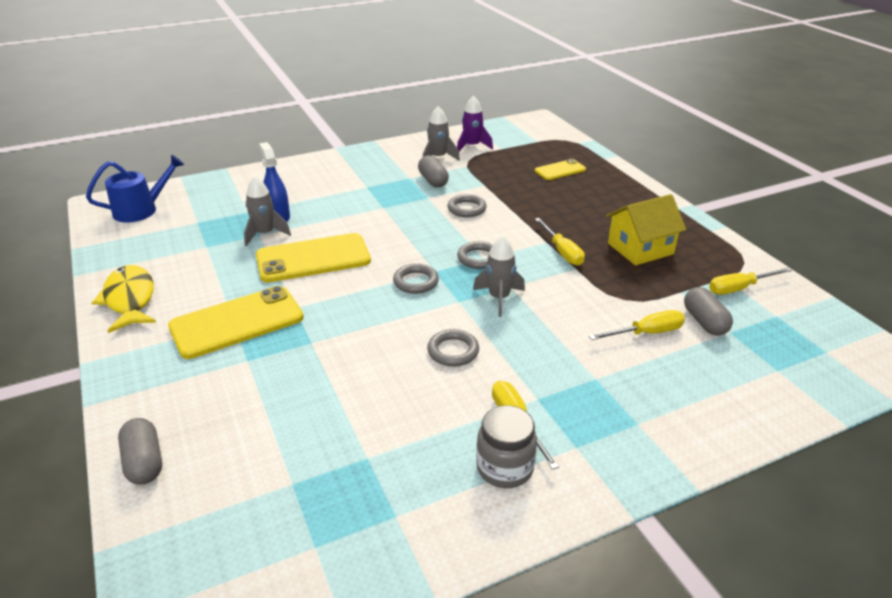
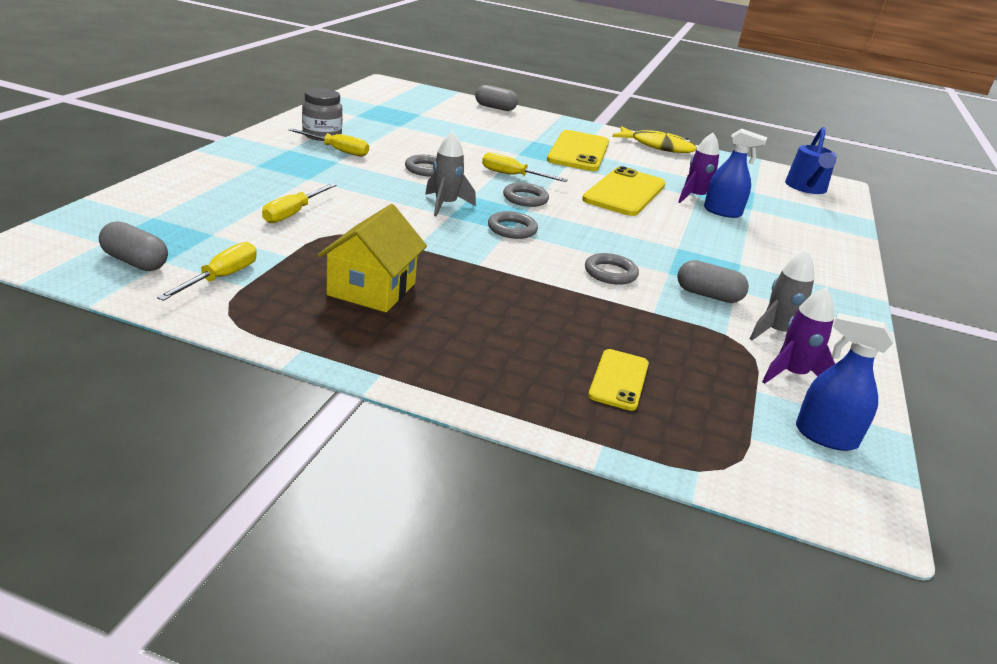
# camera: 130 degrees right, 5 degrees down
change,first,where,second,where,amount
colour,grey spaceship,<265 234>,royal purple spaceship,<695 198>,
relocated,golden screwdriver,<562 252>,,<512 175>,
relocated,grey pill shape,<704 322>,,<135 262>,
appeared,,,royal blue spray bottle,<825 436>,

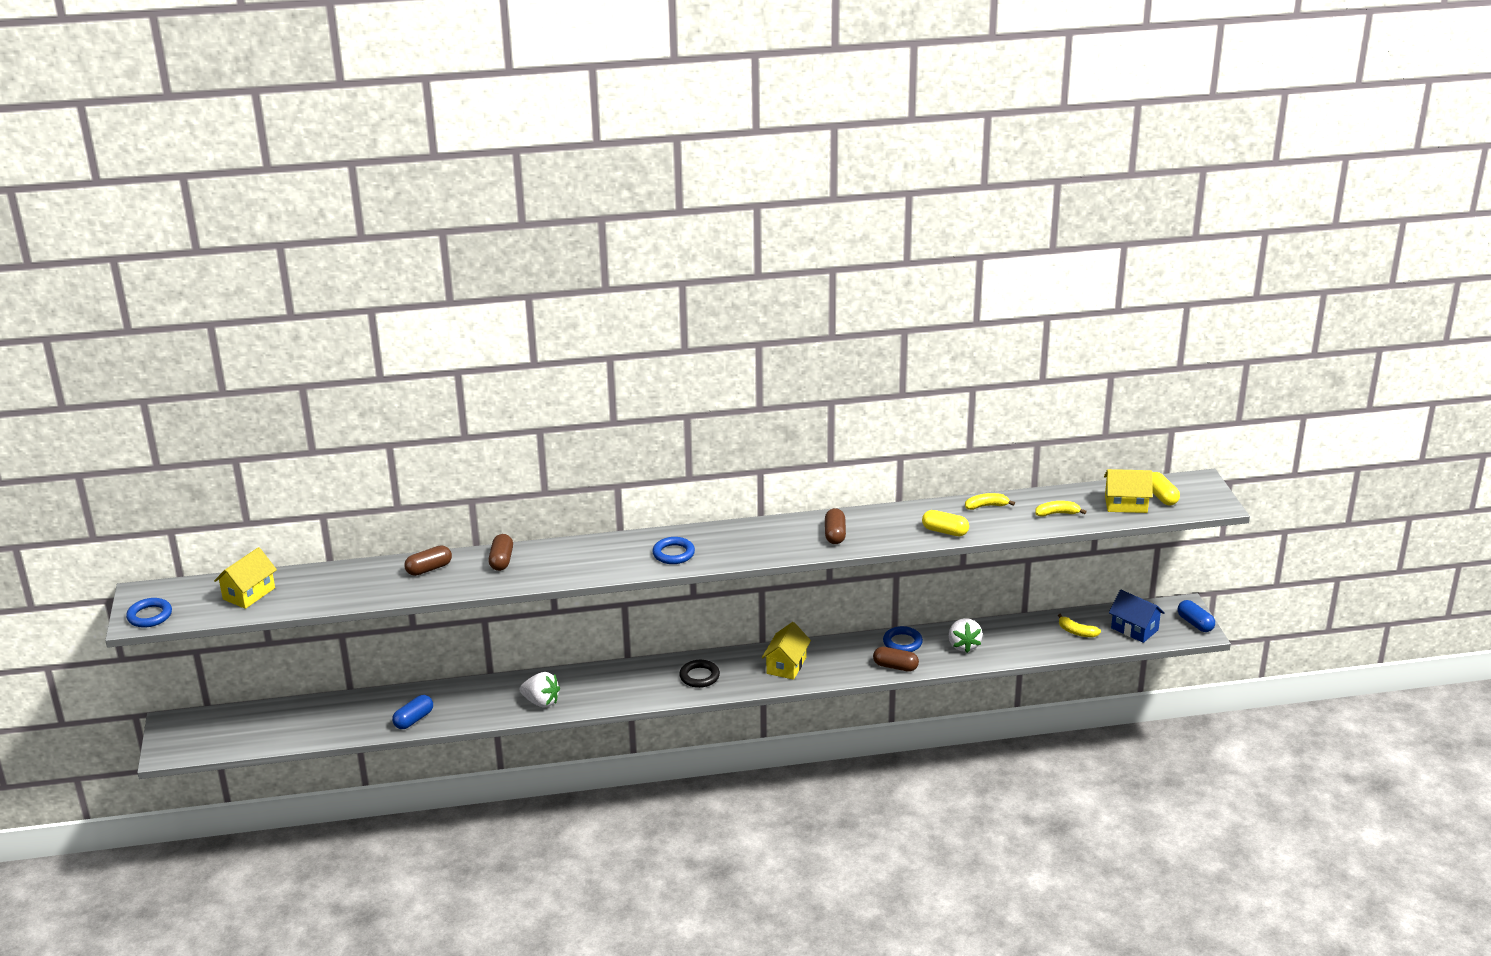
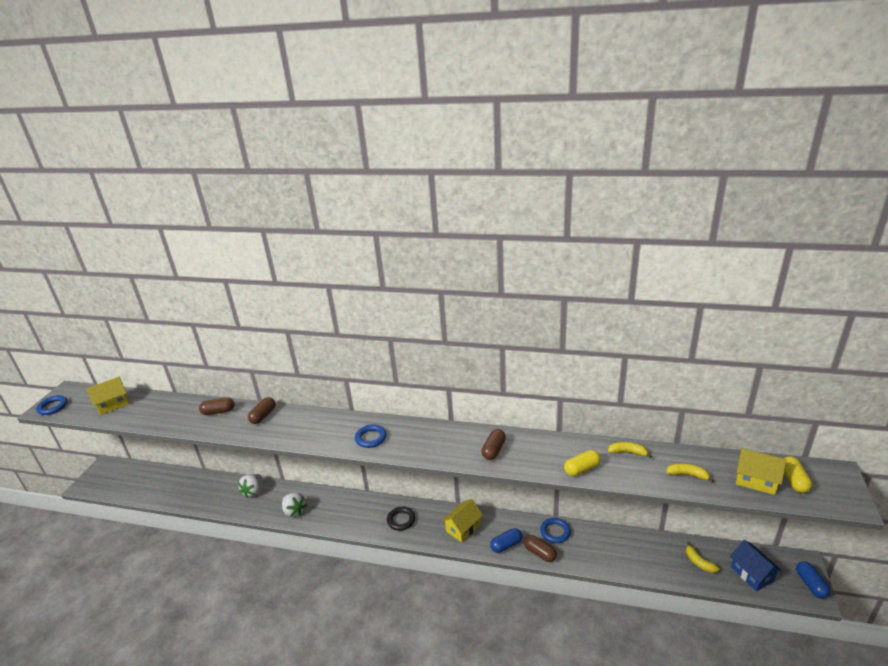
# camera: 25 degrees right, 0 degrees up
change,first,where,second,where,amount
spun,golden pill shape,<945 531>,,<582 469>,75 degrees counterclockwise
relocated,pure white berry,<963 645>,,<253 491>,
relocated,royal blue pill shape,<414 720>,,<506 545>,

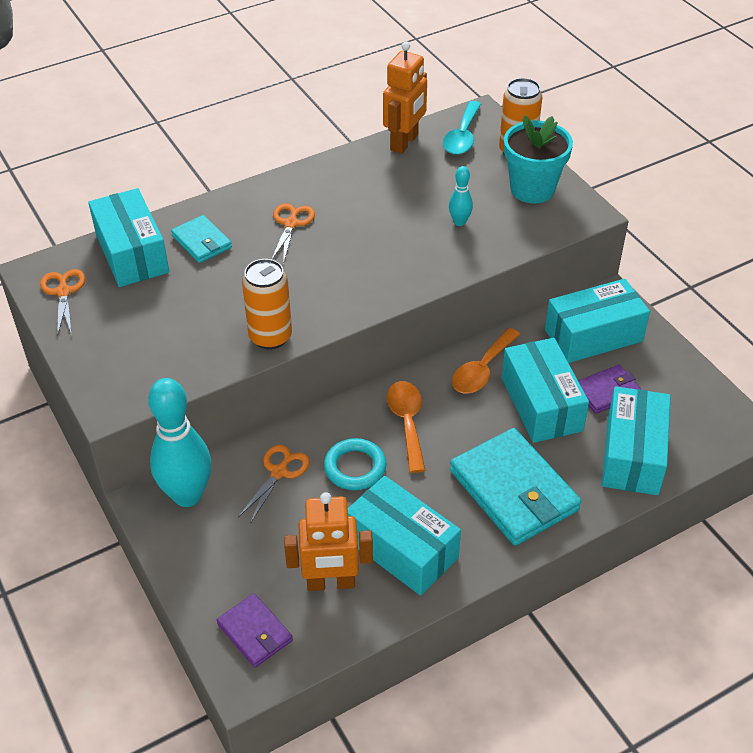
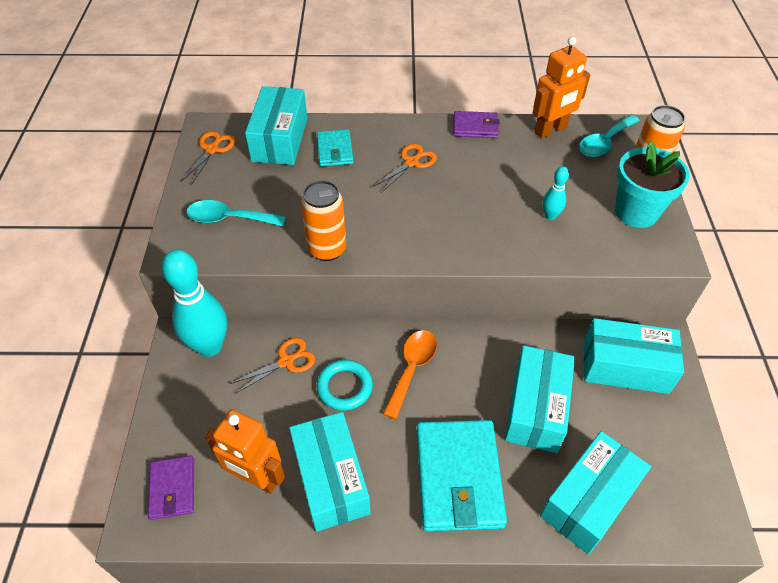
# camera: 30 degrees right, 5 degrees up
change,first,where,second,where,amount
missing,orange teaspoon,<482 370>,,,
relocated,royal purple billfold,<607 391>,,<475 127>,
appeared,,,teal teaspoon,<229 219>,

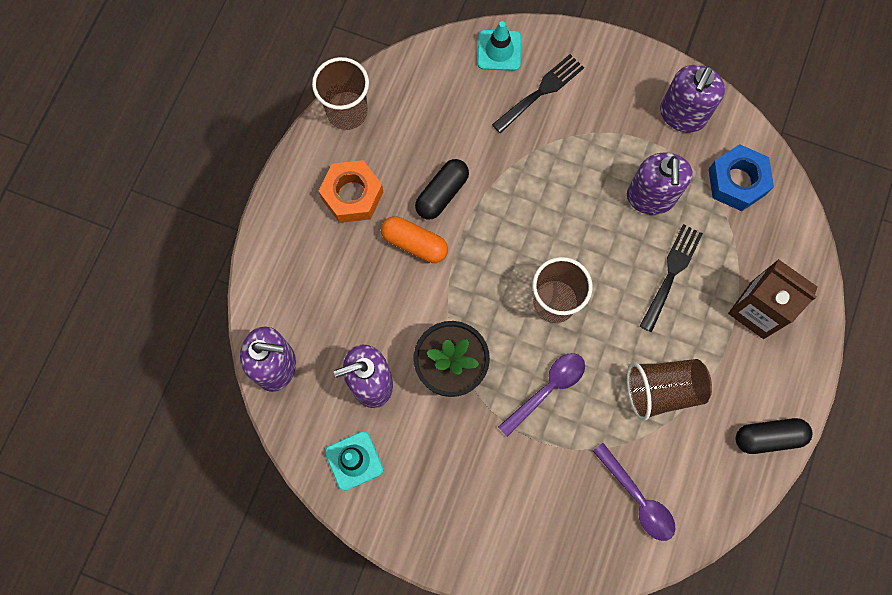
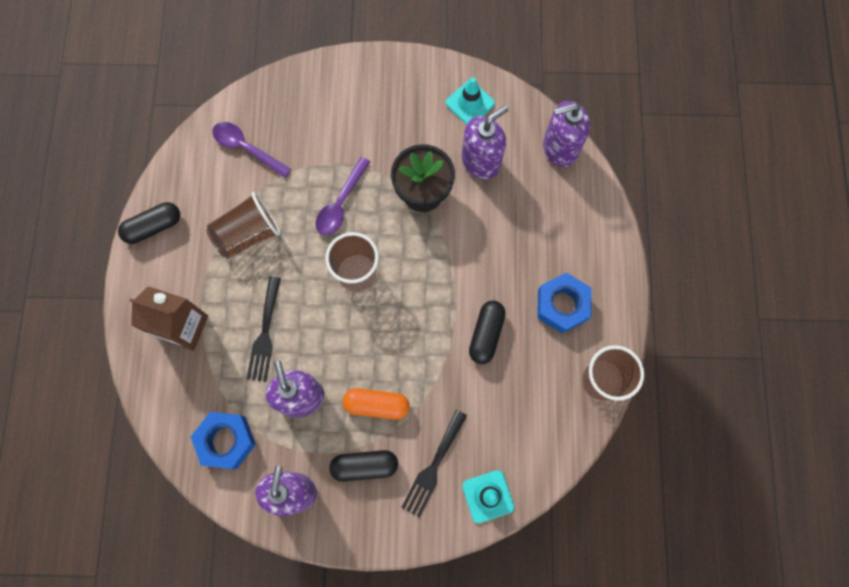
# camera: 160 degrees right, 0 degrees up
change,first,where,second,where,amount
colour,orange nut,<352 195>,royal blue nut,<562 305>,
relocated,orange pill shape,<414 243>,,<376 405>,
appeared,,,black pill shape,<364 466>,

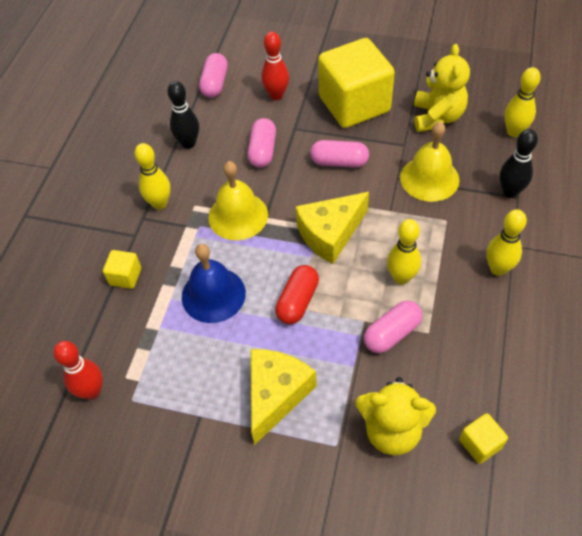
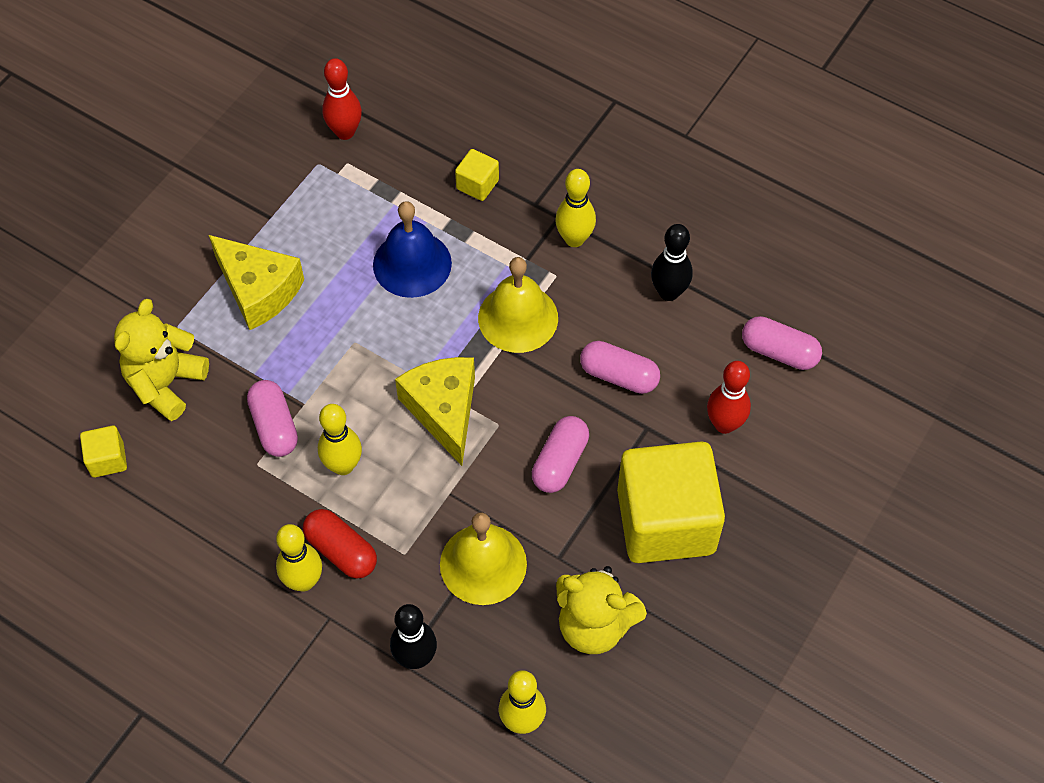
# camera: 105 degrees right, 5 degrees up
change,first,where,second,where,amount
relocated,red pill shape,<297 301>,,<341 551>,

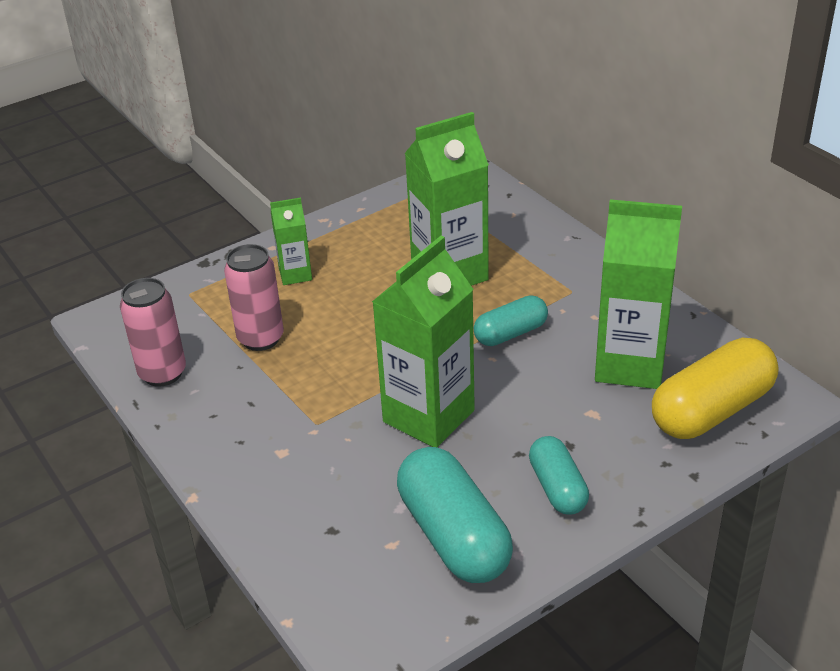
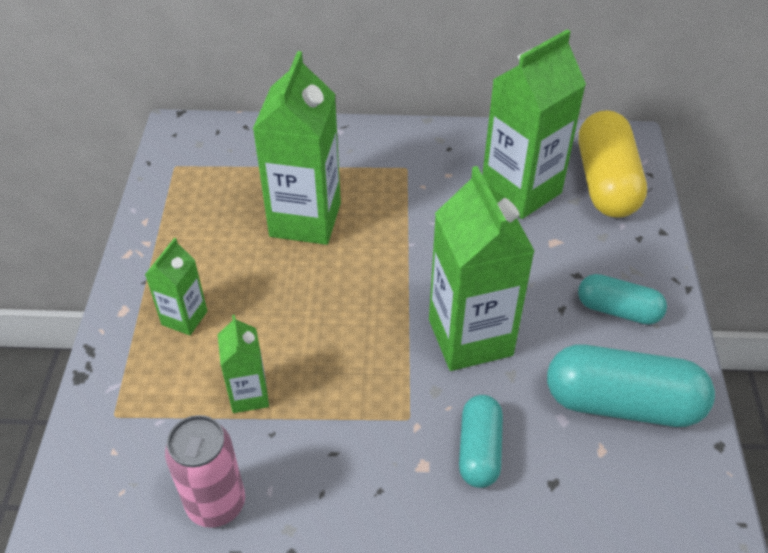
# camera: 55 degrees left, 10 degrees up
change,first,where,second,where,amount
exchanged,rose-pink soda can,<260 338>,emerald juice carton,<249 395>,
relocated,teal pill shape,<510 333>,,<479 450>,

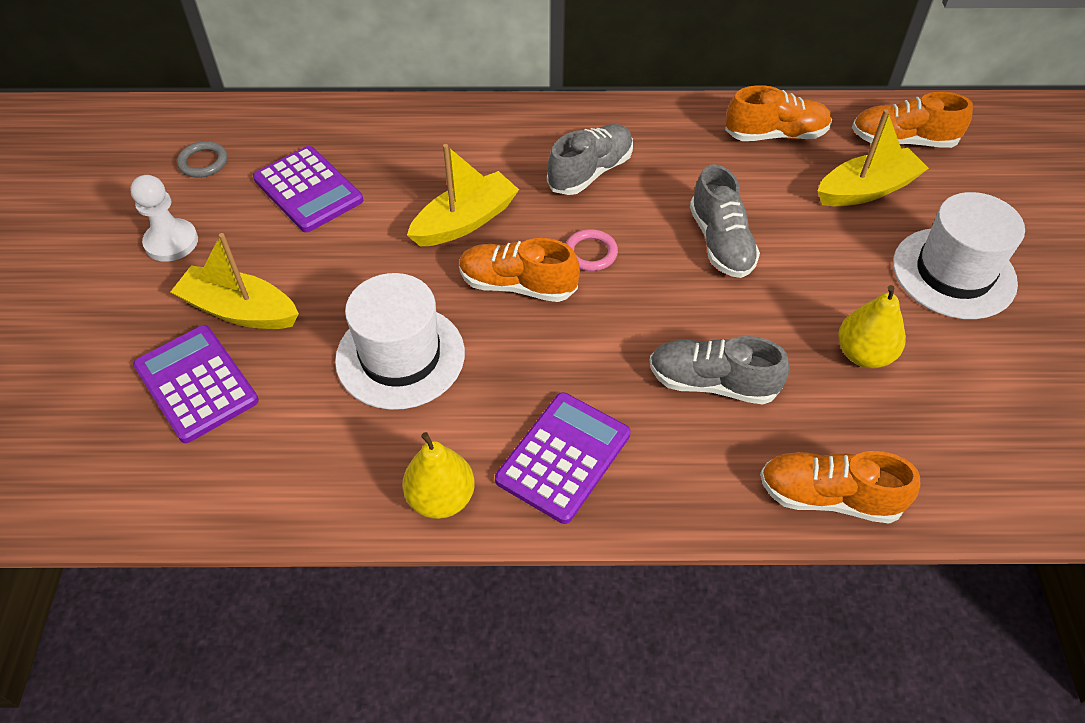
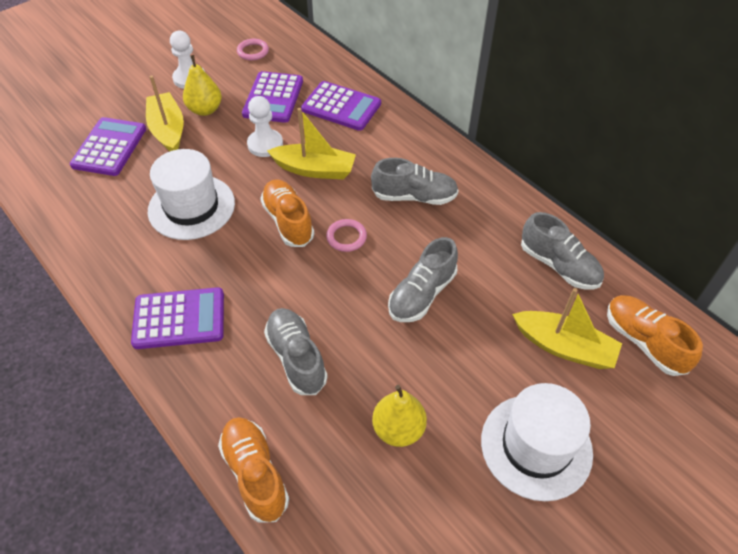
# camera: 50 degrees right, 0 degrees up
change,first,where,second,where,amount
colour,orange shoe,<775 135>,grey shoe,<559 265>,
colour,grey torus,<203 162>,rose-pink torus,<253 51>,
relocated,golden pear fruit,<441 498>,,<205 110>,
appeared,,,royal purple adding machine,<341 107>,
appeared,,,pure white pawn,<265 144>,

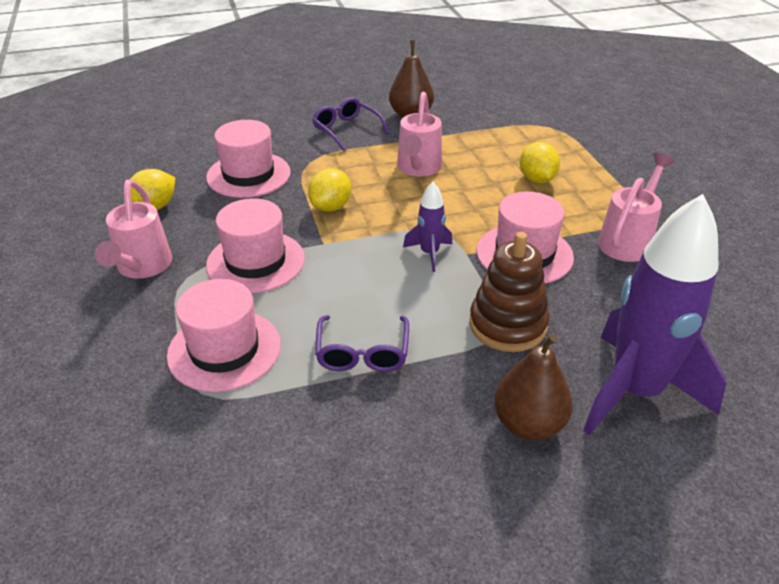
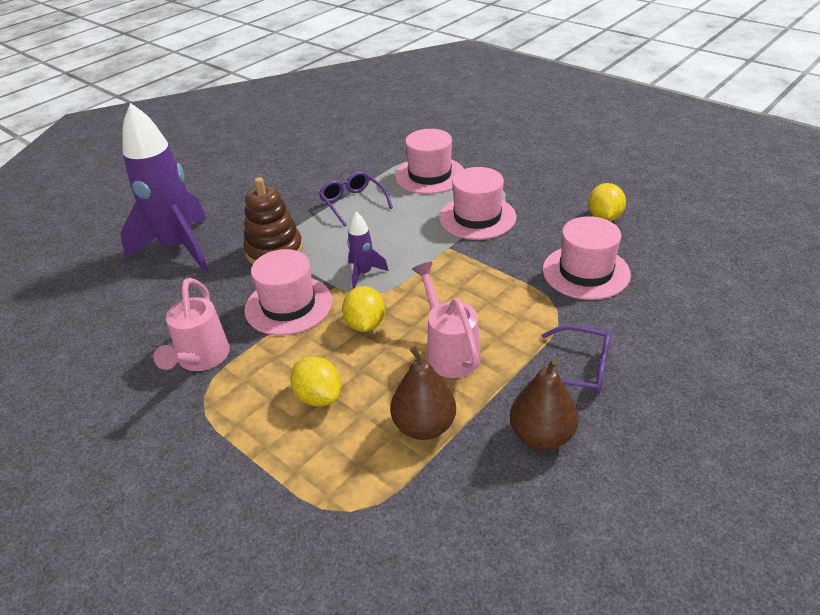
# camera: 150 degrees right, 0 degrees up
change,first,where,second,where,amount
relocated,golden toy lemon,<331 207>,,<365 324>,
missing,rose-pink sprinkling can,<142 267>,,,
relocated,russet pear fruit,<528 424>,,<424 426>,

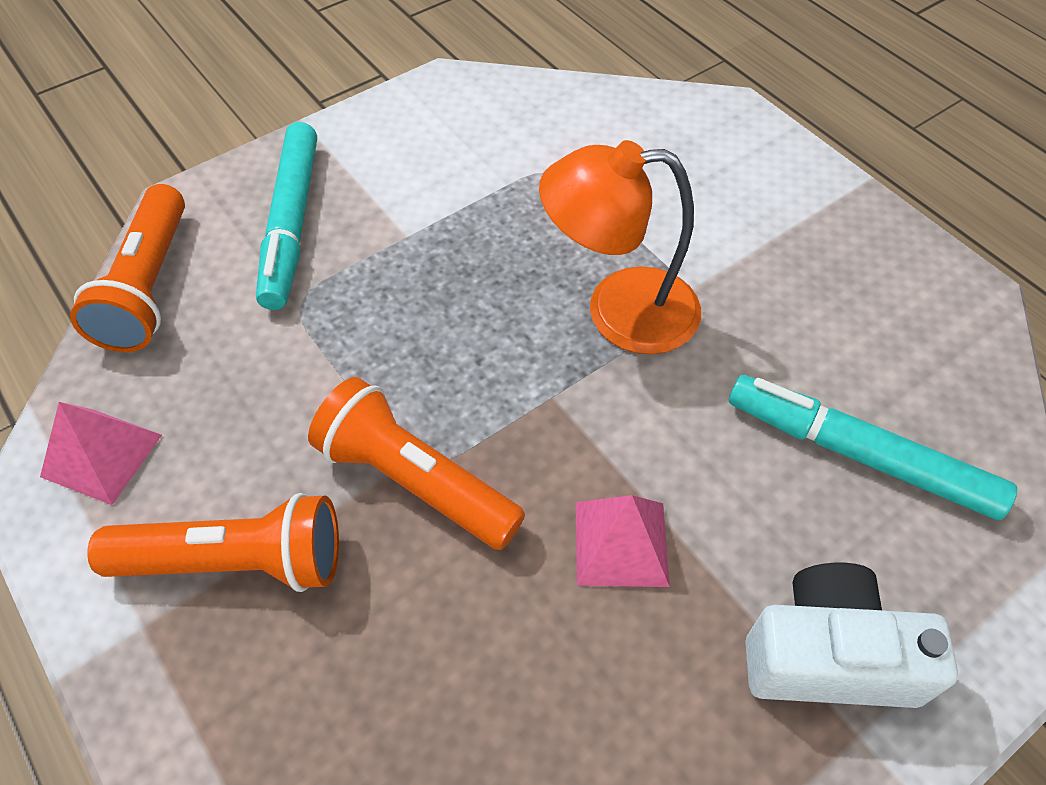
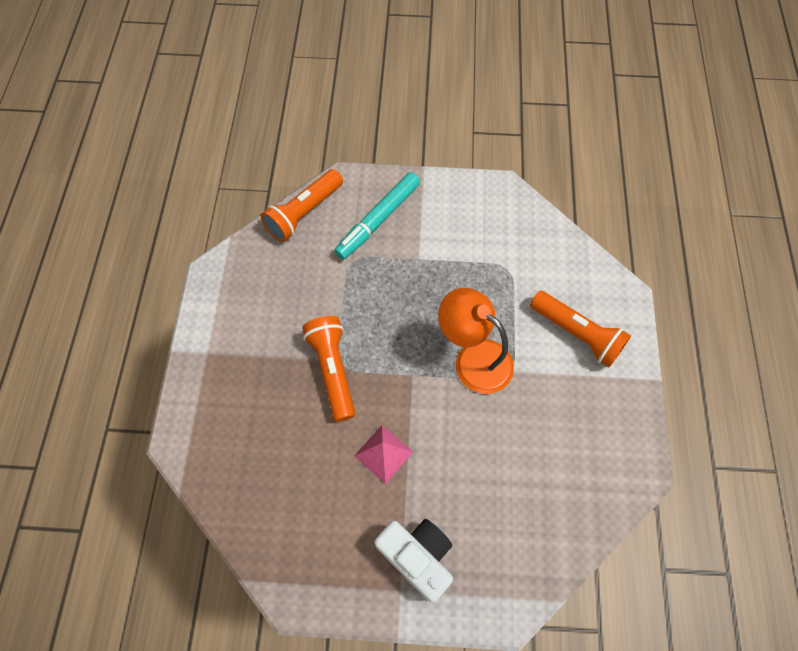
# camera: 40 degrees right, 10 degrees up
change,first,where,second,where,amount
missing,teal marker pen,<859 454>,,,
missing,rose-pink pyramid shape,<102 455>,,,
relocated,orange torch,<235 561>,,<576 333>,

